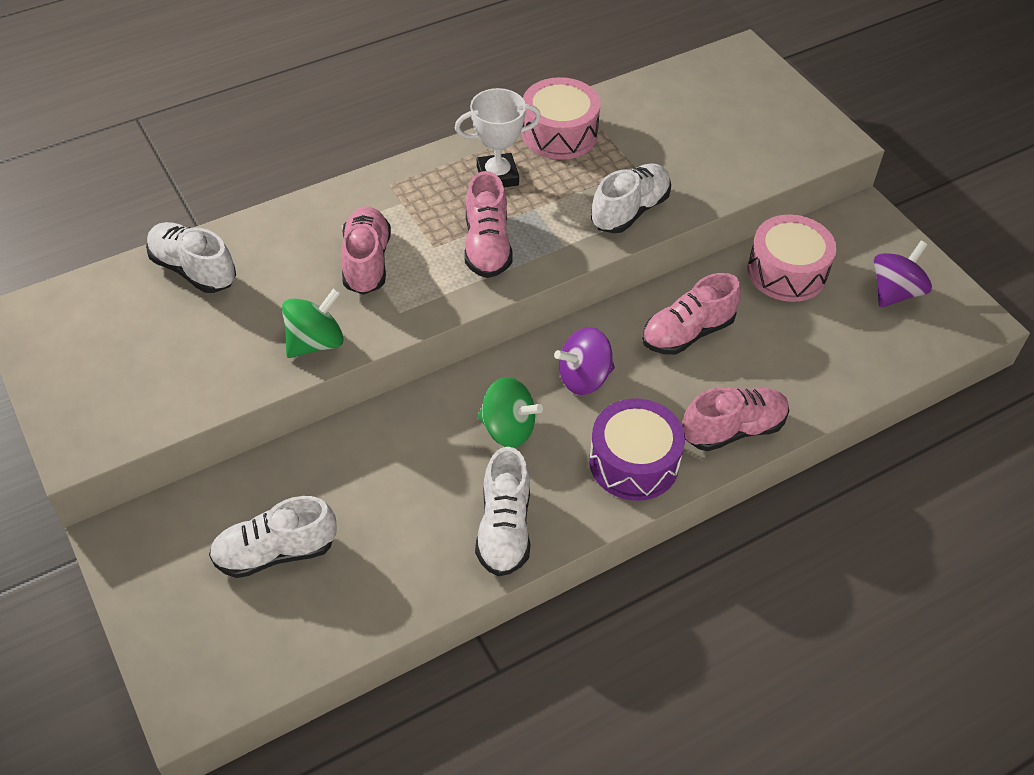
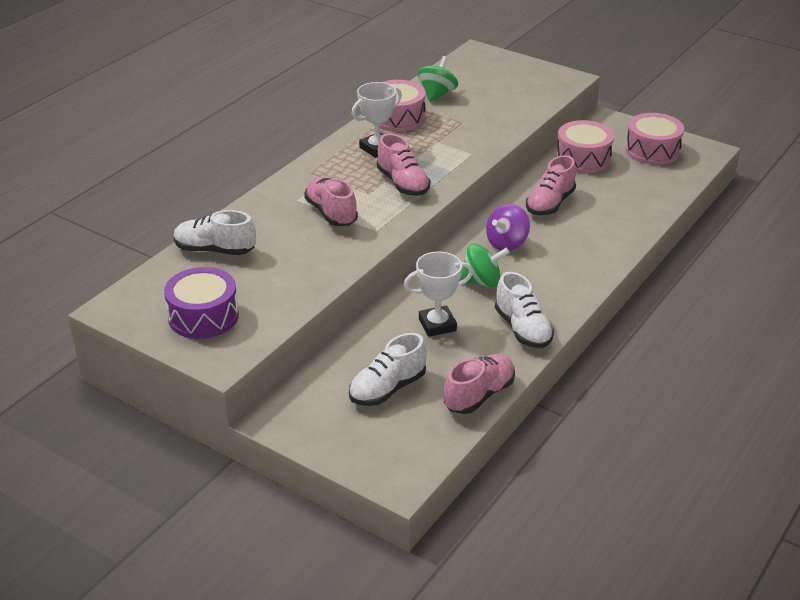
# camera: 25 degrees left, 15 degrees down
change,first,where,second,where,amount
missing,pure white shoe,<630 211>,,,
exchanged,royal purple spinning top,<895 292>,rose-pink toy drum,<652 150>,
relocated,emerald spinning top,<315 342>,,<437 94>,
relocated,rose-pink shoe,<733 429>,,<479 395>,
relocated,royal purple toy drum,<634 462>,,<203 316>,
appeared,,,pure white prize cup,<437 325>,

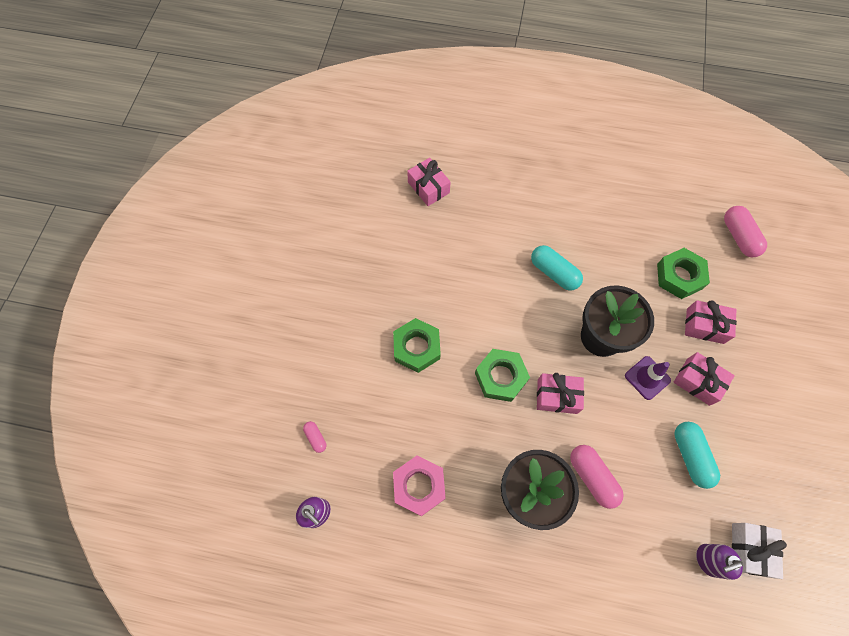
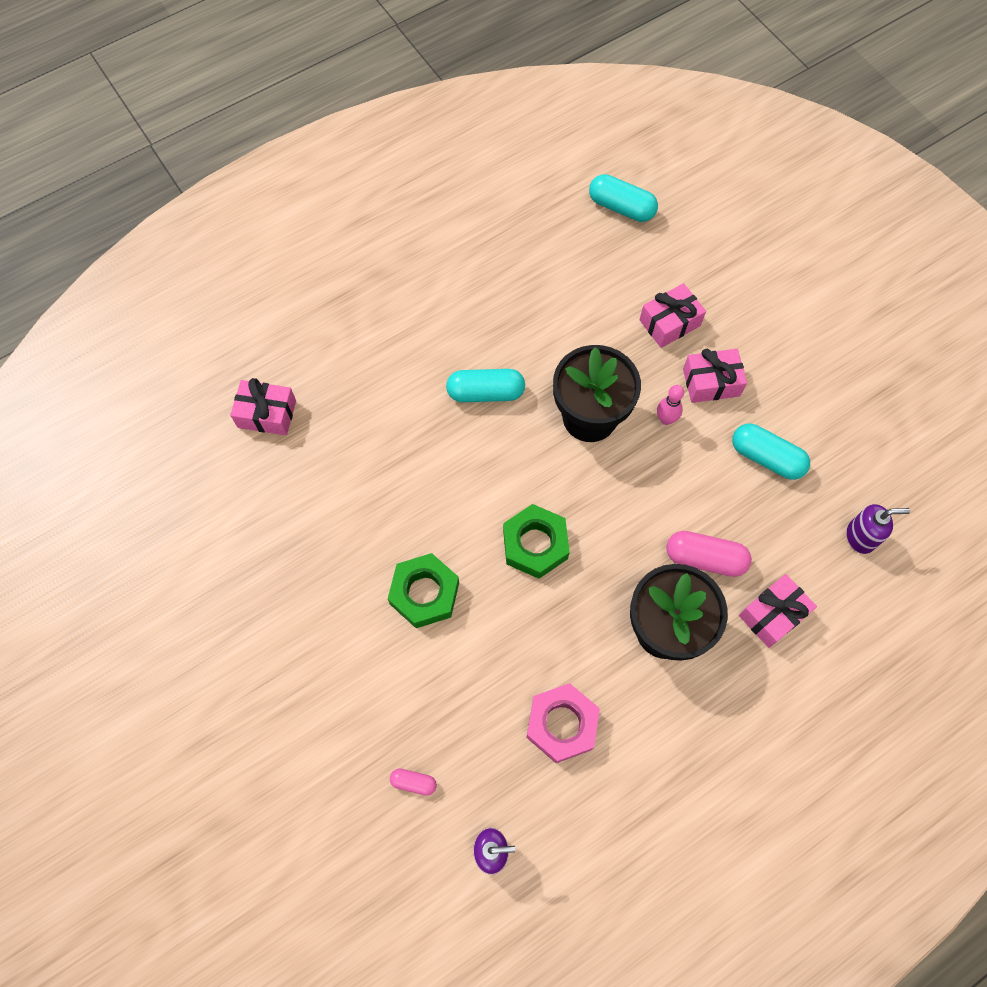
# camera: 45 degrees left, 0 degrees up
change,first,where,second,where,amount
colour,rose-pink pill shape,<739 237>,teal pill shape,<621 207>,
missing,emerald nut,<679 276>,,,
exchanged,royal purple road cone,<647 378>,rose-pink bowling pin,<666 419>,
relocated,rose-pink wrapped gift,<557 396>,,<773 615>,
missing,pure white wrapped gift,<749 549>,,,
spun,royal purple soap dispenser,<708 560>,,<860 537>,120 degrees counterclockwise

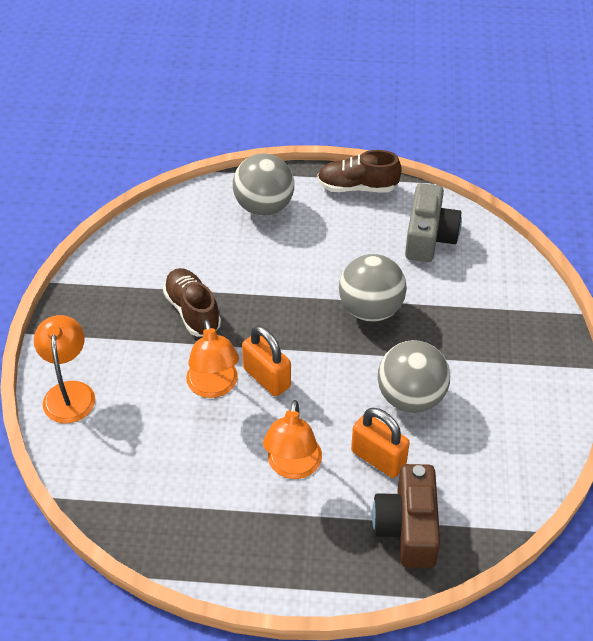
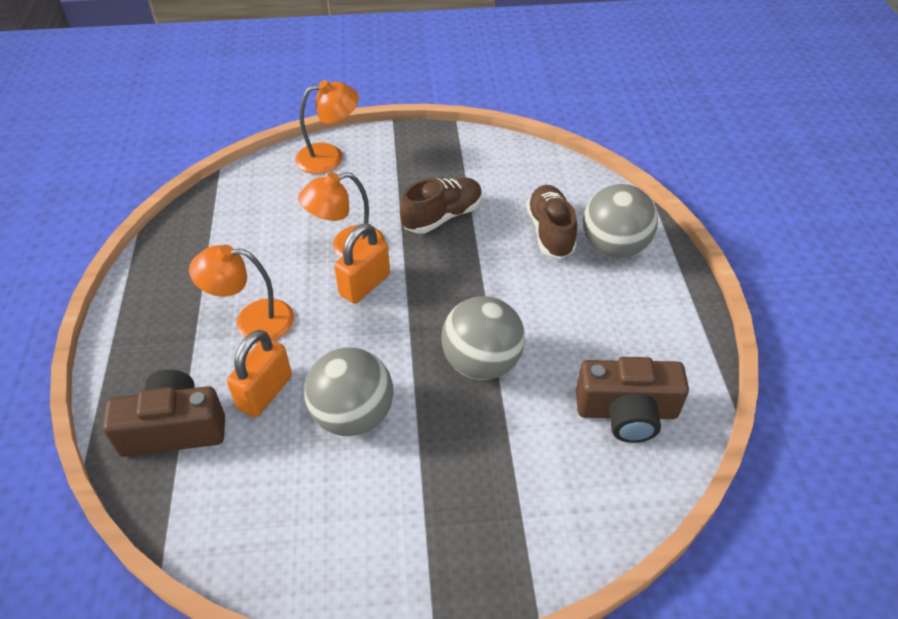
# camera: 80 degrees right, 0 degrees up
change,first,where,second,where,amount
relocated,russet shoe,<357 187>,,<550 232>,
colour,grey photo camera,<429 237>,russet photo camera,<626 412>,

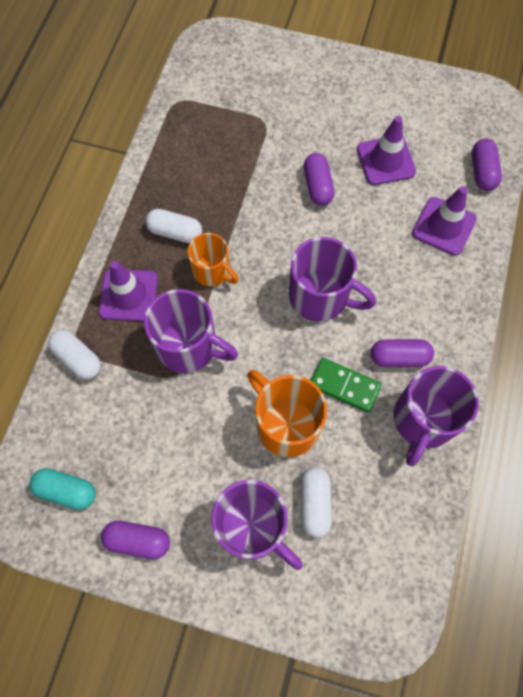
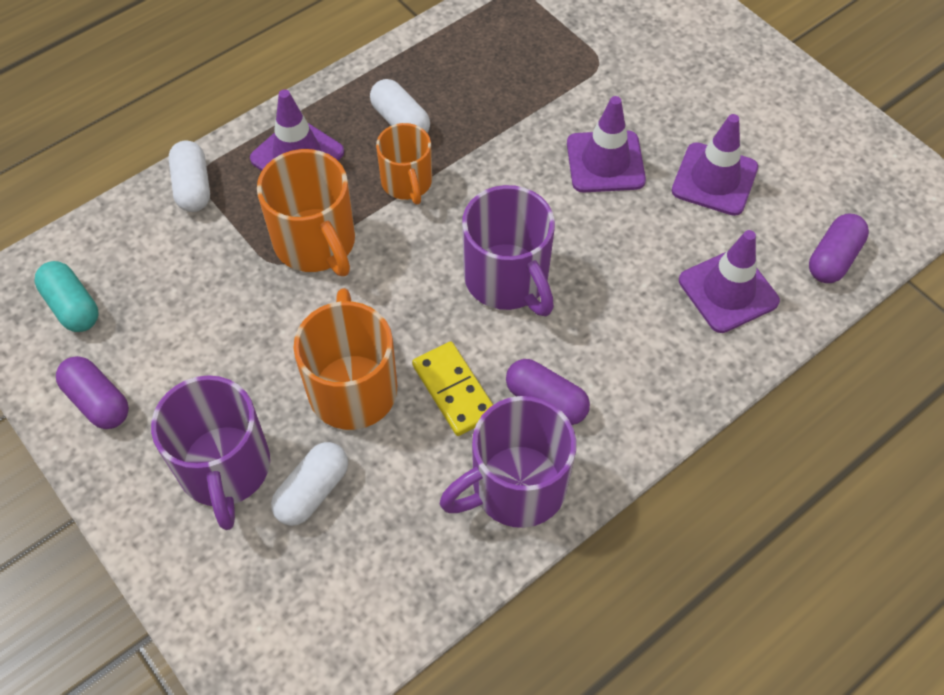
# camera: 35 degrees right, 10 degrees down
change,first,where,second,where,amount
exchanged,royal purple pill shape,<317 186>,royal purple road cone,<605 162>,
colour,royal purple coffee mug,<189 346>,orange coffee mug,<316 243>,
colour,emerald domino,<344 386>,golden domino,<454 390>,

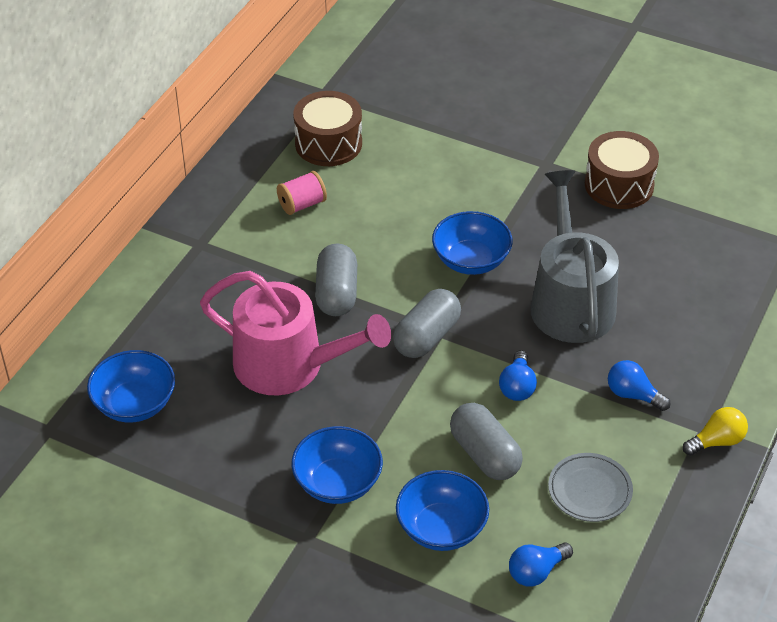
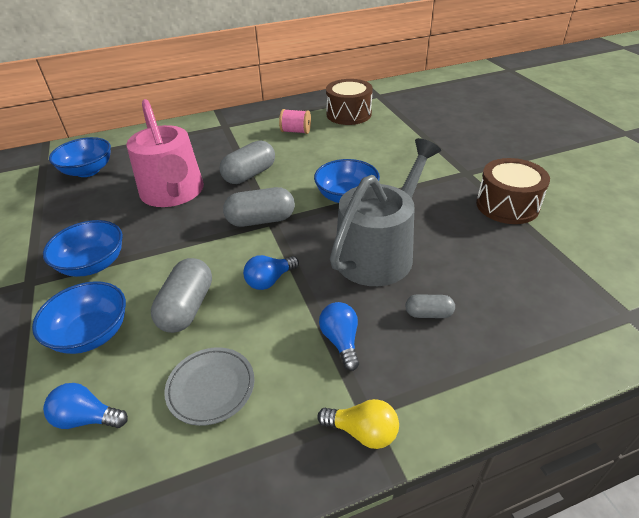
# camera: 45 degrees right, 5 degrees down
change,first,where,second,where,amount
appeared,,,grey pill shape,<428 314>,

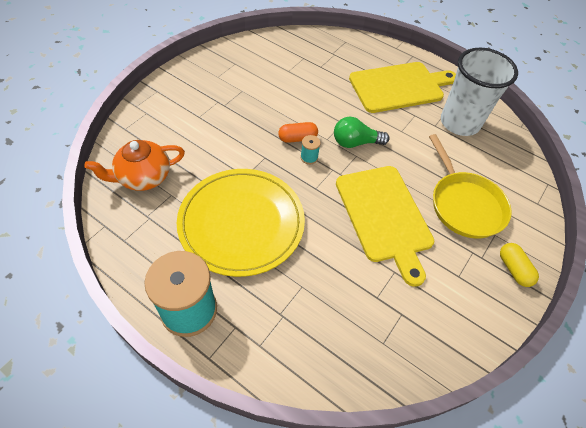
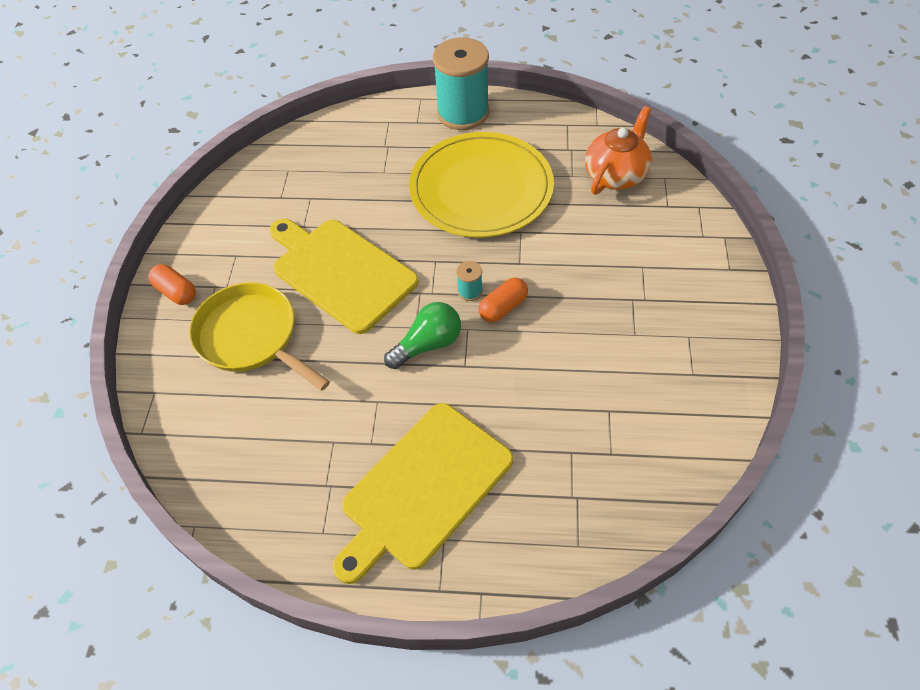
# camera: 155 degrees right, 0 degrees up
change,first,where,second,where,amount
missing,pure white beaker,<459 123>,,,
colour,golden pill shape,<513 269>,orange pill shape,<176 292>,

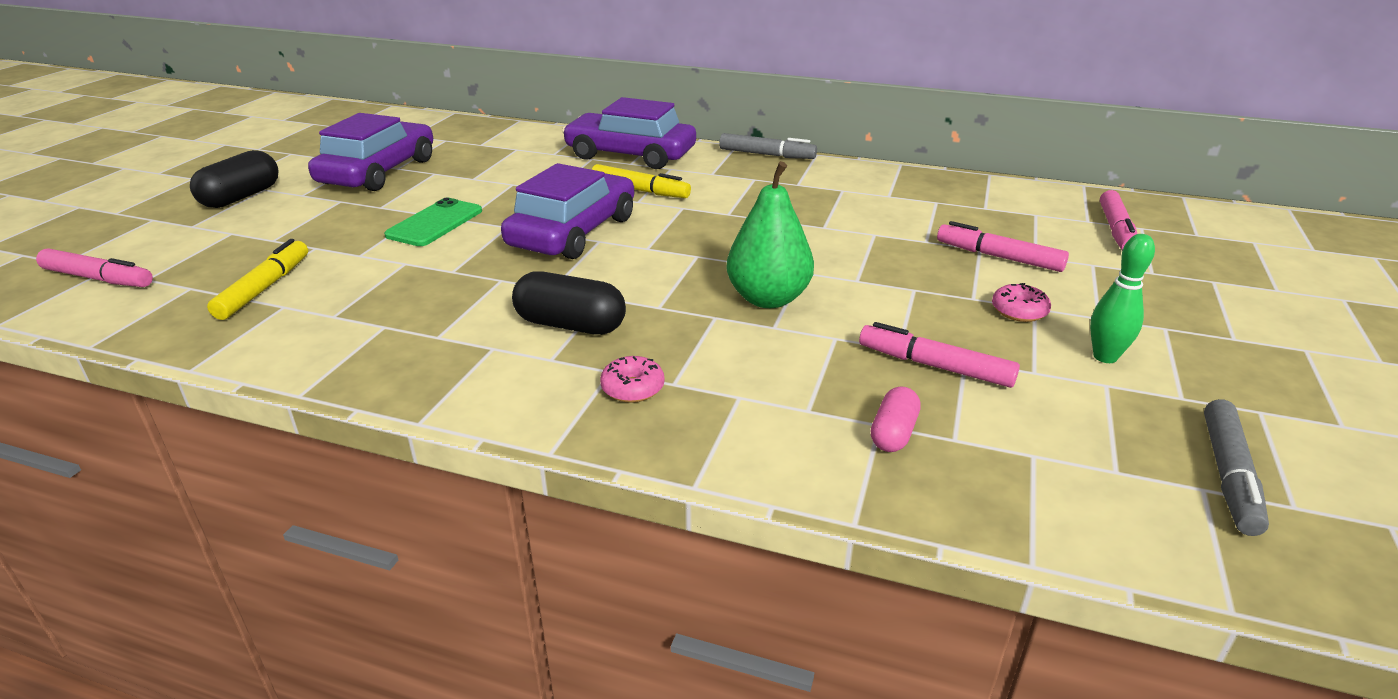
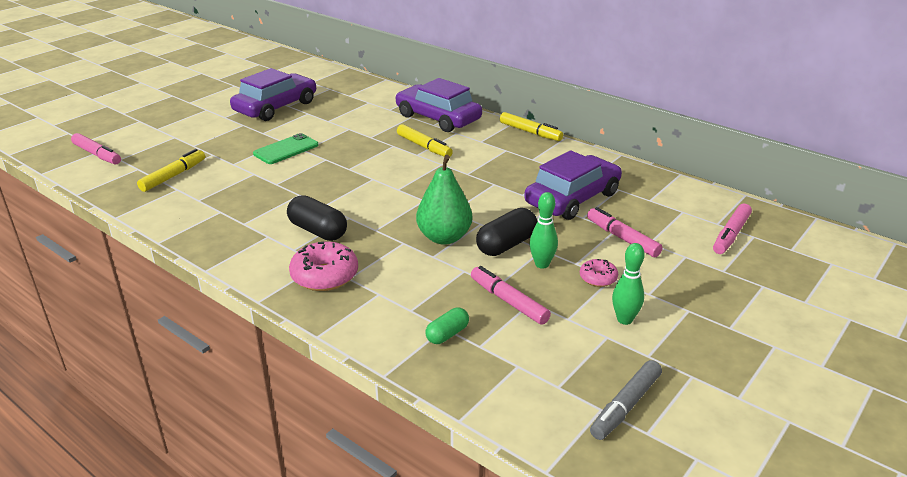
# camera: 20 degrees right, 0 degrees up
change,first,where,second,where,amount
colour,grey marker pen,<766 155>,golden marker pen,<530 132>,
relocated,black pill shape,<241 197>,,<506 245>,
relocated,royal purple car,<573 232>,,<572 198>,
size,rose-pink glazed donut,<632 388>,,<324 276>,x1.79
colour,rose-pink pill shape,<893 433>,emerald pill shape,<447 334>,
appeared,,,emerald bowling pin,<542 264>,

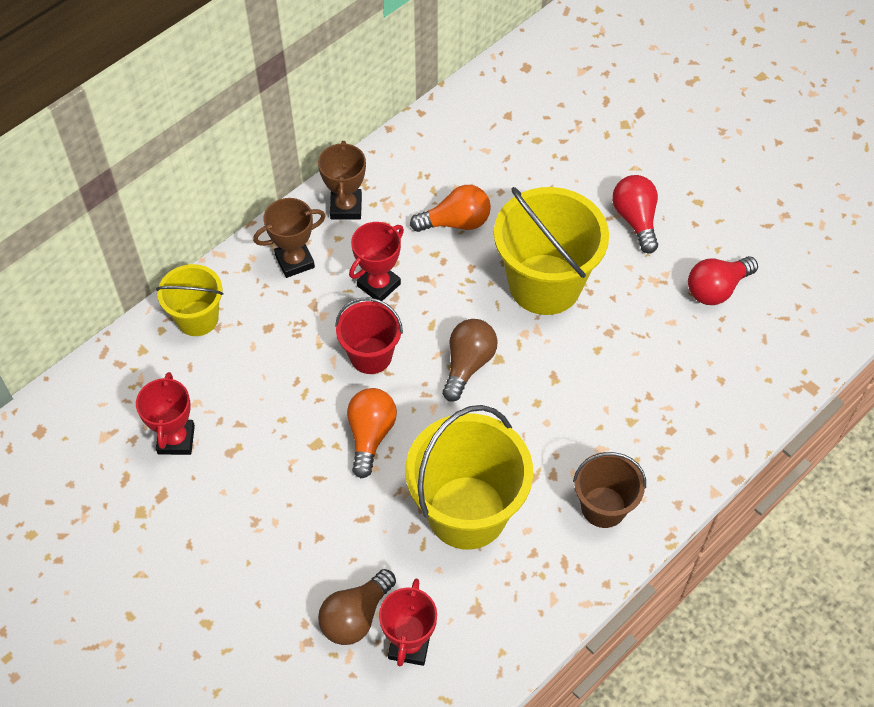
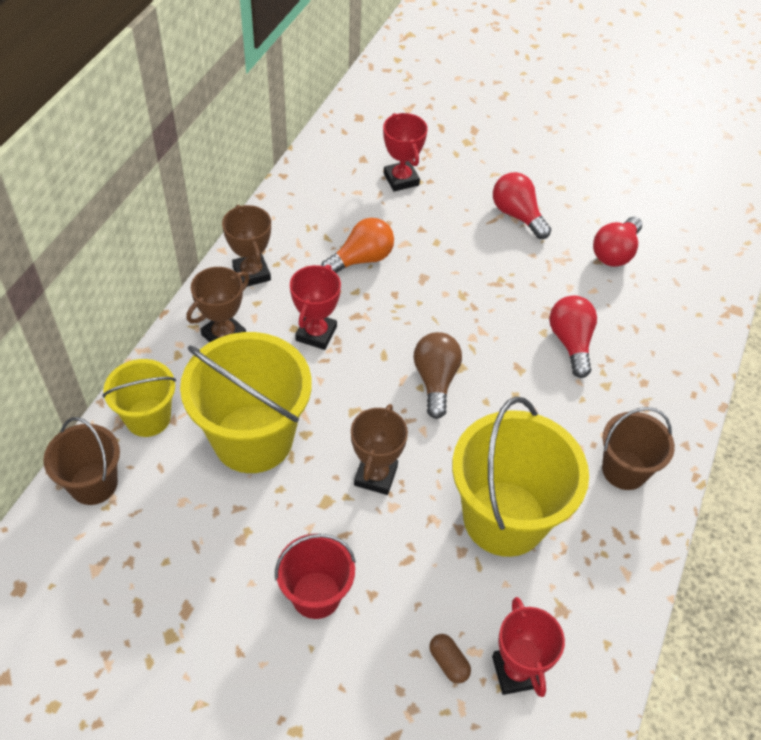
# camera: 25 degrees left, 5 degrees down
change,first,where,second,where,amount
relocated,golden pail,<545 284>,,<253 438>,
relocated,red pail,<371 355>,,<316 595>,
relocated,red prize cup,<176 439>,,<401 179>,
exchanged,orange bulb,<370 435>,russet prize cup,<375 475>,
exchanged,russet bulb,<356 616>,russet pill shape,<448 662>,
appeared,,,red bulb,<571 342>,
appeared,,,russet pail,<93 484>,

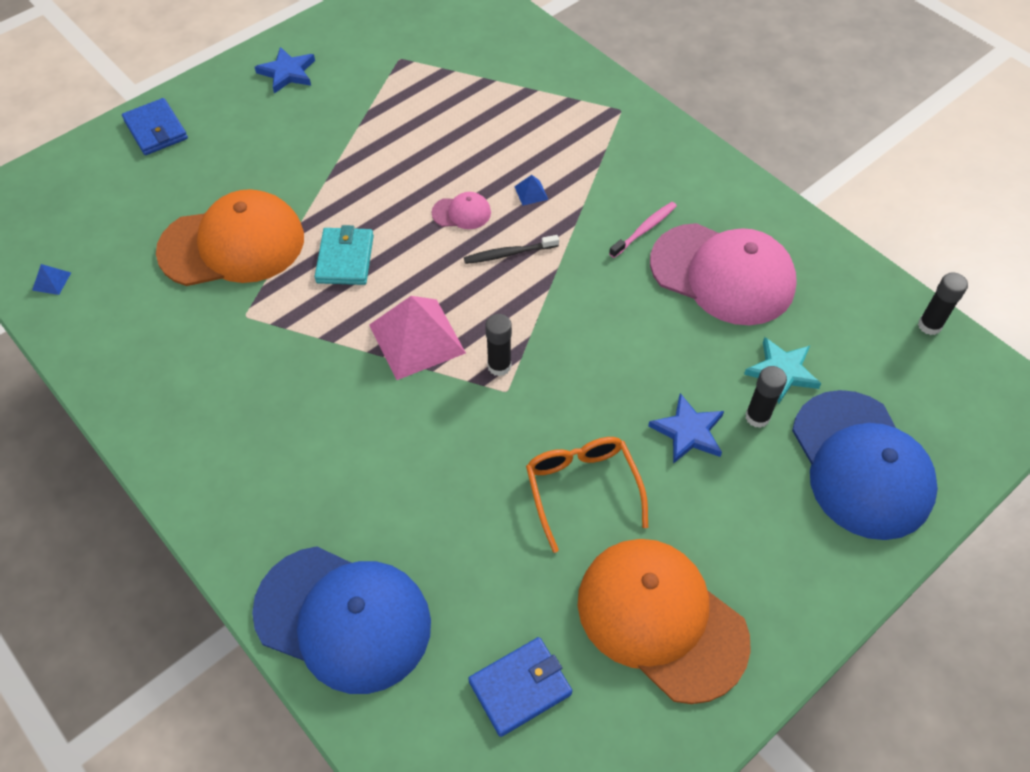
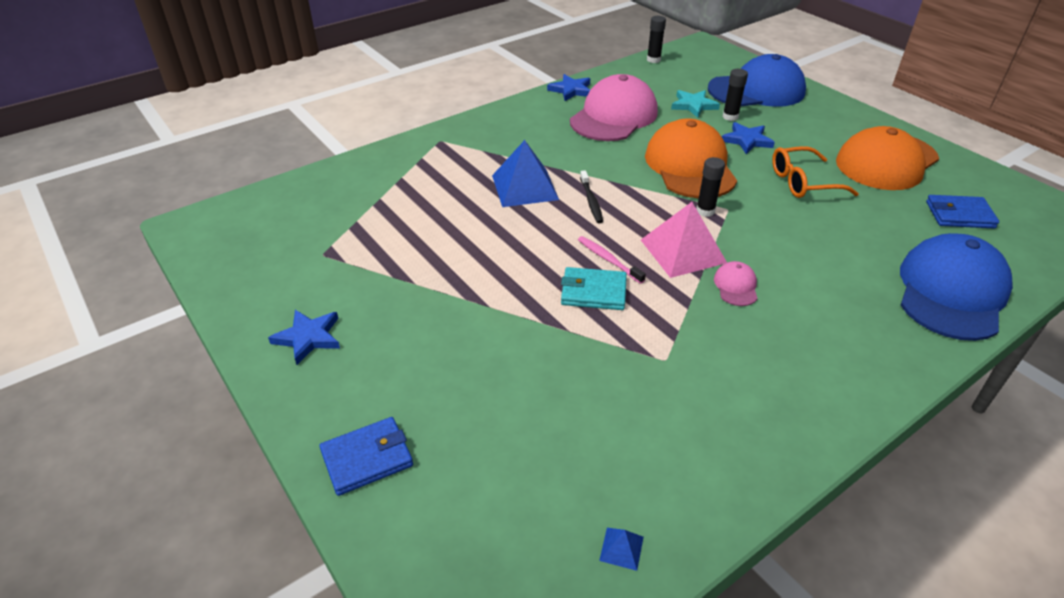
# camera: 85 degrees left, 15 degrees down
change,first,where,second,where,amount
size,royal blue pyramid shape,<531 193>,,<525 187>,x2.47
relocated,orange peaked cap,<232 244>,,<690 166>,
relocated,rose-pink peaked cap,<462 213>,,<736 286>,
relocated,rose-pink toothbrush,<644 230>,,<608 260>,
spun,royal blue billfold,<520 687>,,<959 215>,60 degrees counterclockwise
appeared,,,royal blue star shape,<571 90>,

